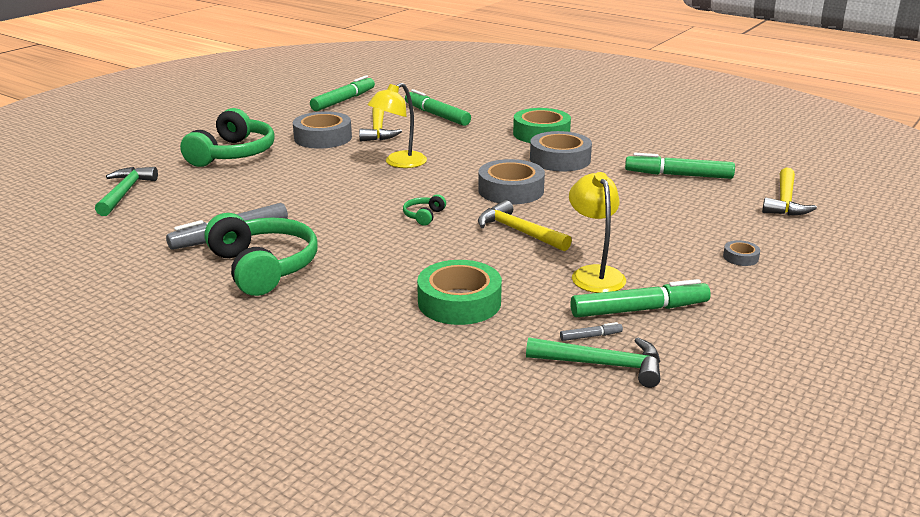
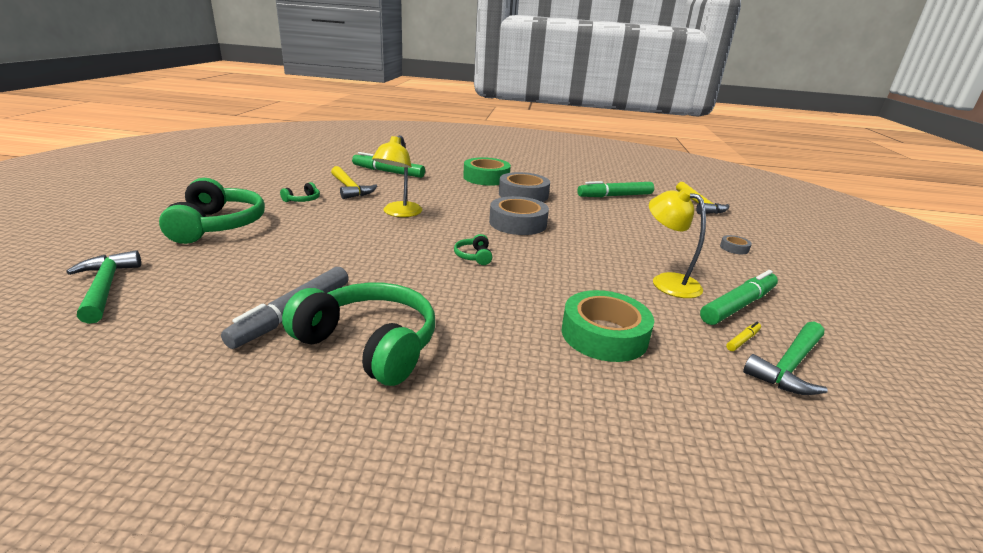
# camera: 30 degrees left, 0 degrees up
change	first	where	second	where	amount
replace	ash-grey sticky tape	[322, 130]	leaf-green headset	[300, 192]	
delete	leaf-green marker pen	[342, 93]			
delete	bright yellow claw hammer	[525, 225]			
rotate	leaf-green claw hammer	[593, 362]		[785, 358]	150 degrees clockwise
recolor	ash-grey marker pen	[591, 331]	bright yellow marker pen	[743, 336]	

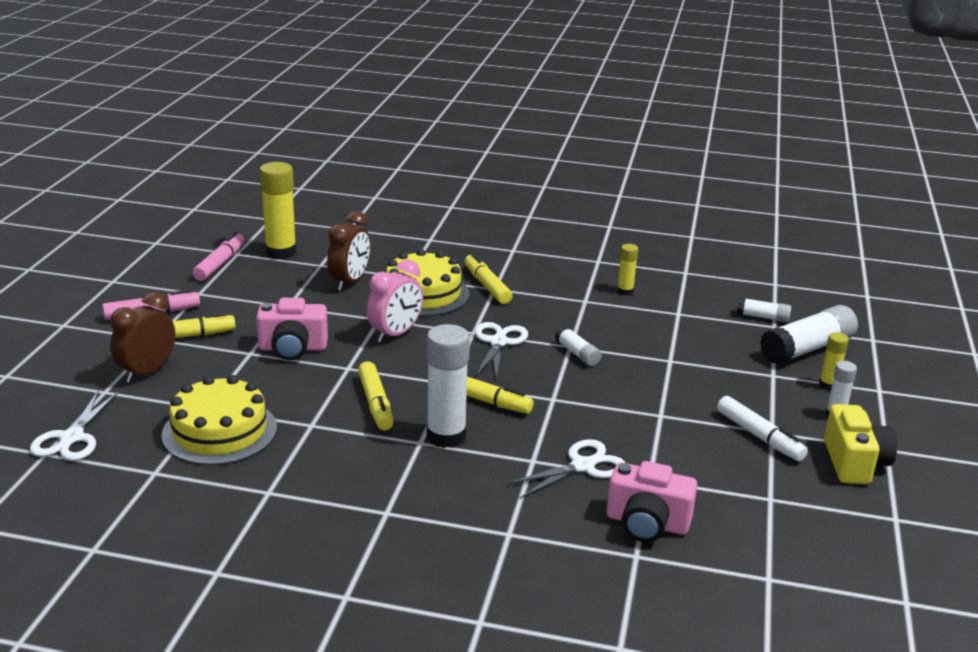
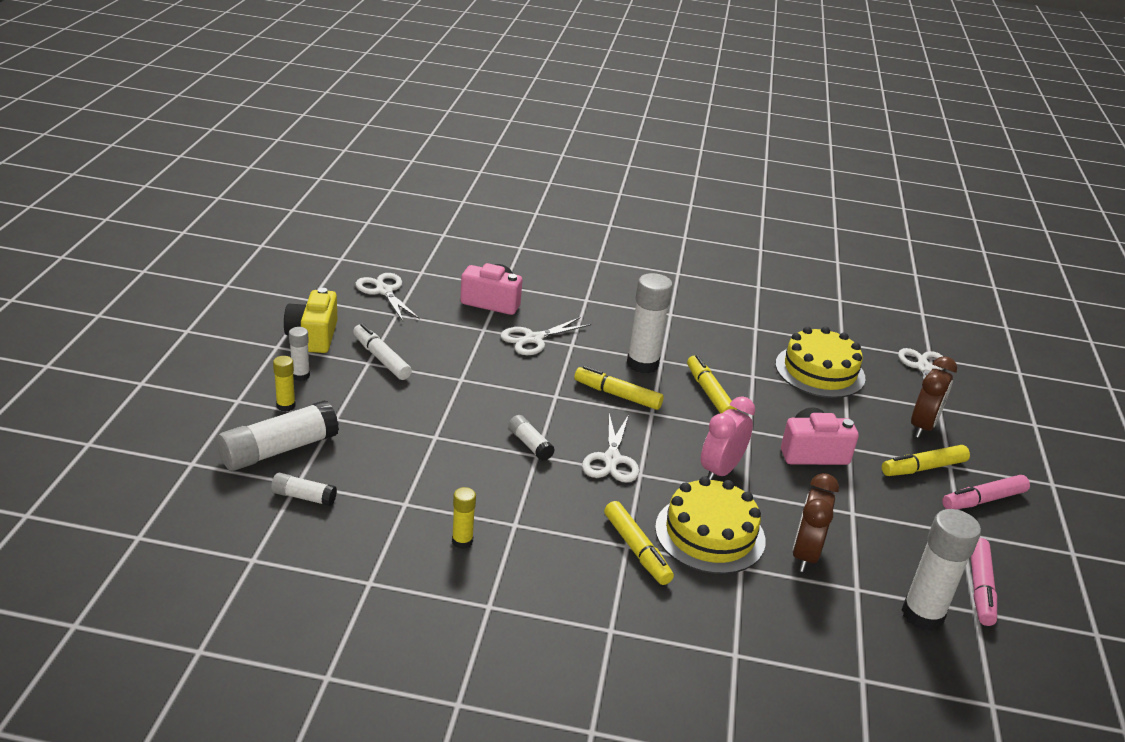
# camera: 175 degrees right, 5 degrees up
change	first	where	second	where	amount
recolor	bright yellow glue stick	[278, 210]	snow-white glue stick	[941, 570]	
insert			snow-white pair of scissors	[388, 297]	

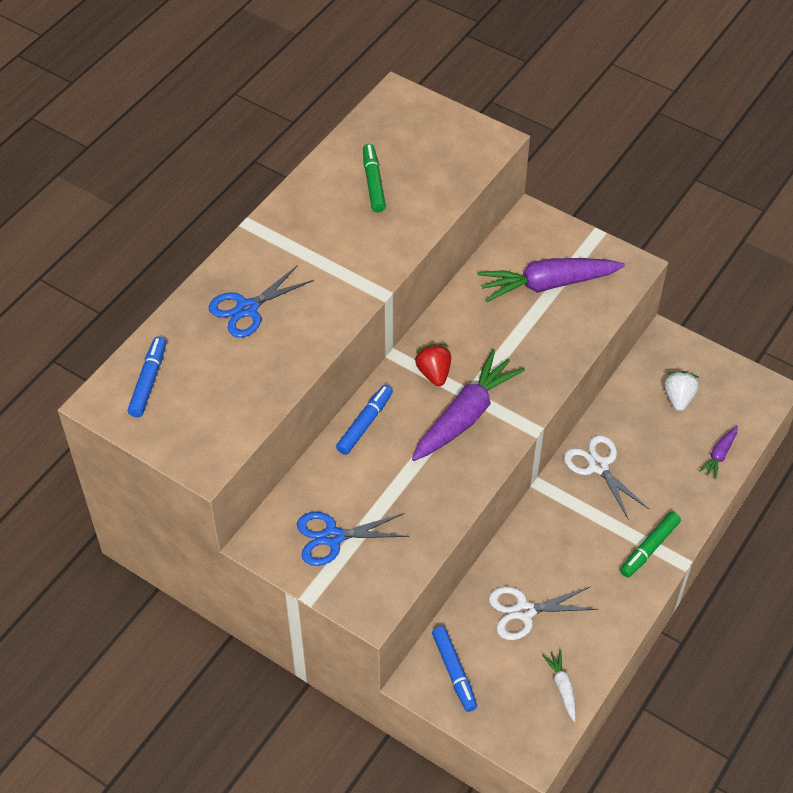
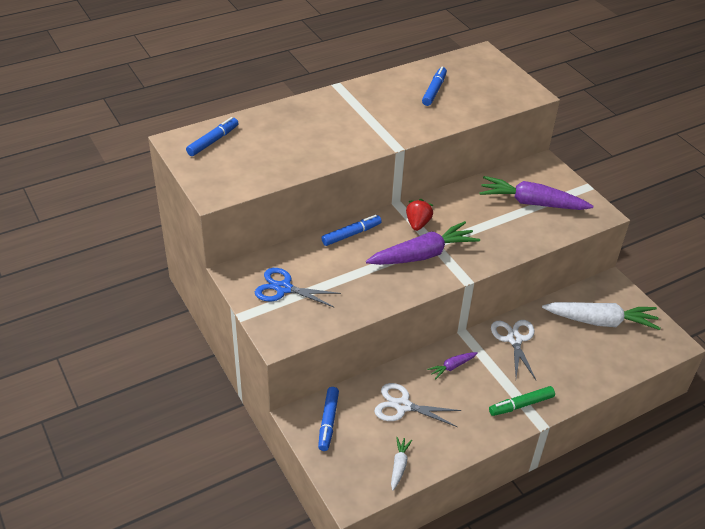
# camera: 25 degrees right, 10 degrees down
change	first	where	second	where	amount
delete	royal blue pair of scissors	[261, 301]			
recolor	leaf-green marker pen	[374, 178]	royal blue marker pen	[434, 86]	
replace	snow-white strawberry	[681, 391]	snow-white carrot	[601, 316]	
move	violet carrot	[718, 452]		[452, 365]	

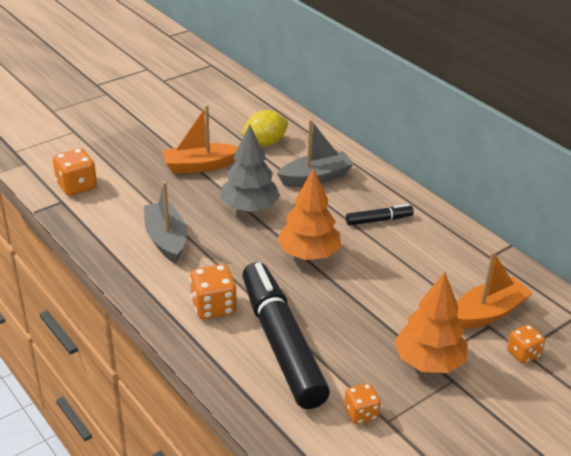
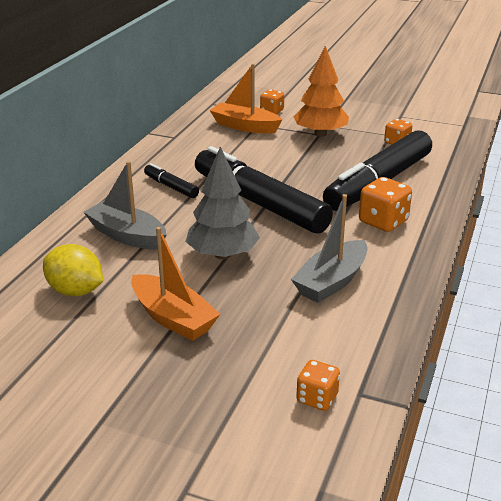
# camera: 120 degrees left, 5 degrees down
change	first	where	second	where	amount
resize	bright orange die	[75, 172]		[318, 385]	x0.64
replace	bright orange tree	[309, 214]	black marker pen	[264, 190]	

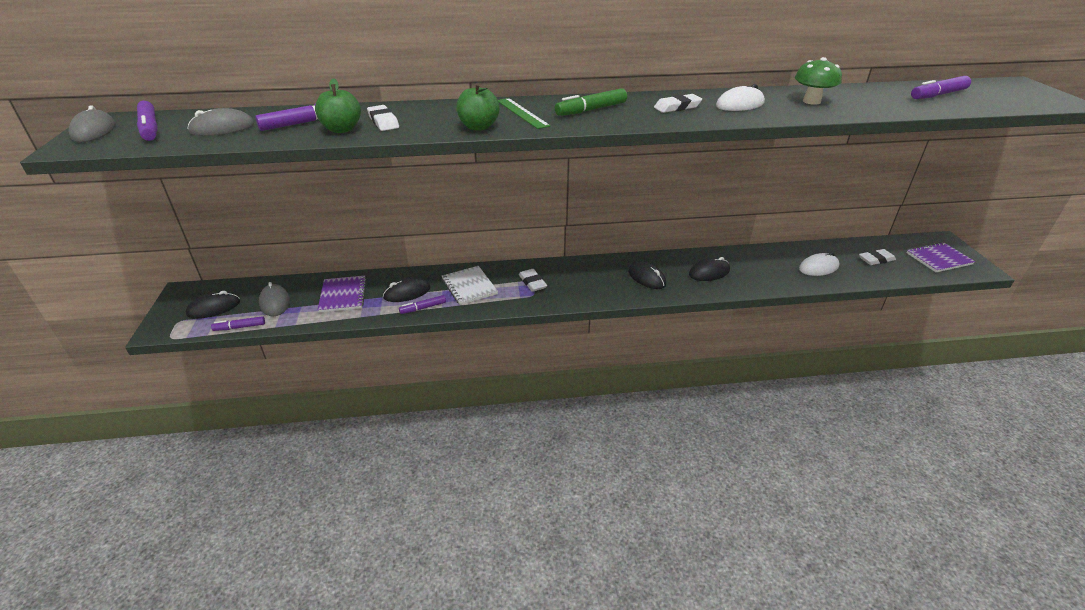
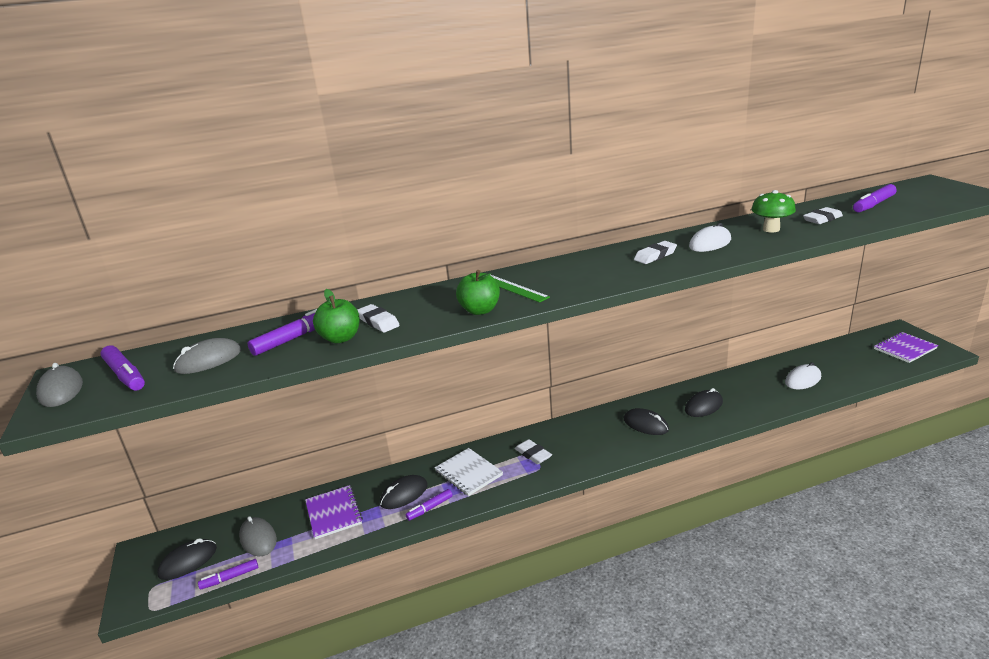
# camera: 10 degrees left, 10 degrees down
change	first	where	second	where	amount
delete	leaf-green marker pen	[591, 102]			
move	snow-white eraser	[877, 257]		[823, 215]	

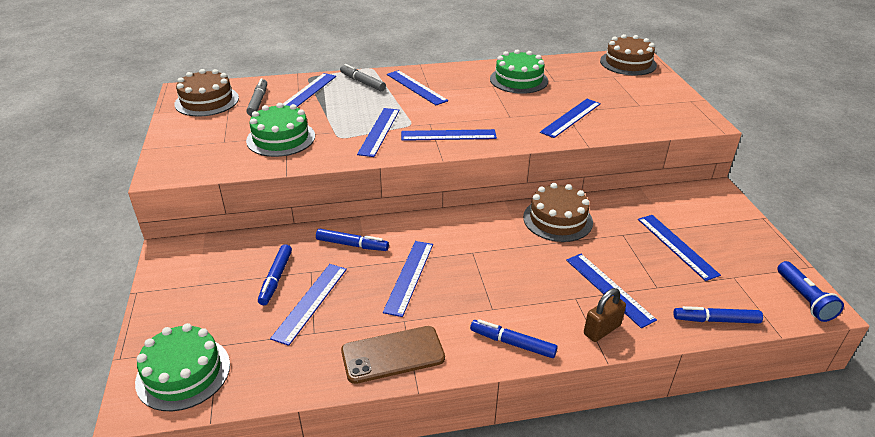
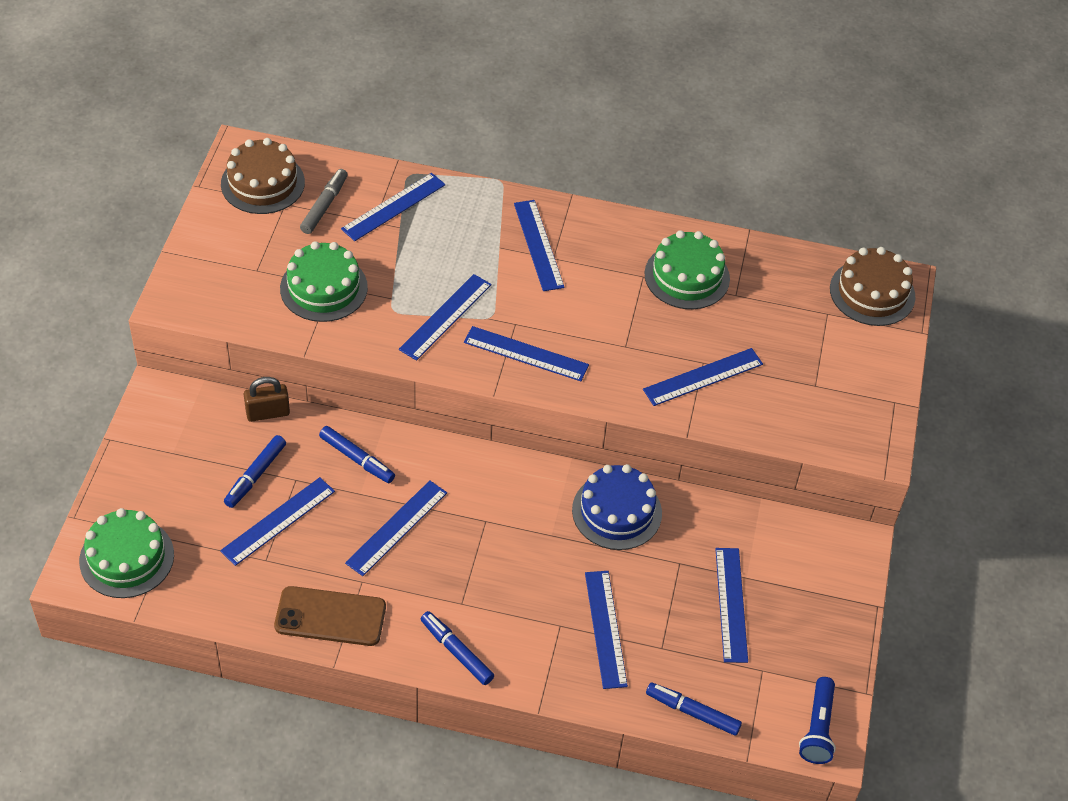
# camera: 20 degrees right, 15 degrees up
change	first	where	second	where	amount
delete	ash-grey marker pen	[363, 77]			
recolor	russet gateau	[558, 212]	royal blue gateau	[617, 507]	
move	russet padlock	[605, 315]		[267, 399]	

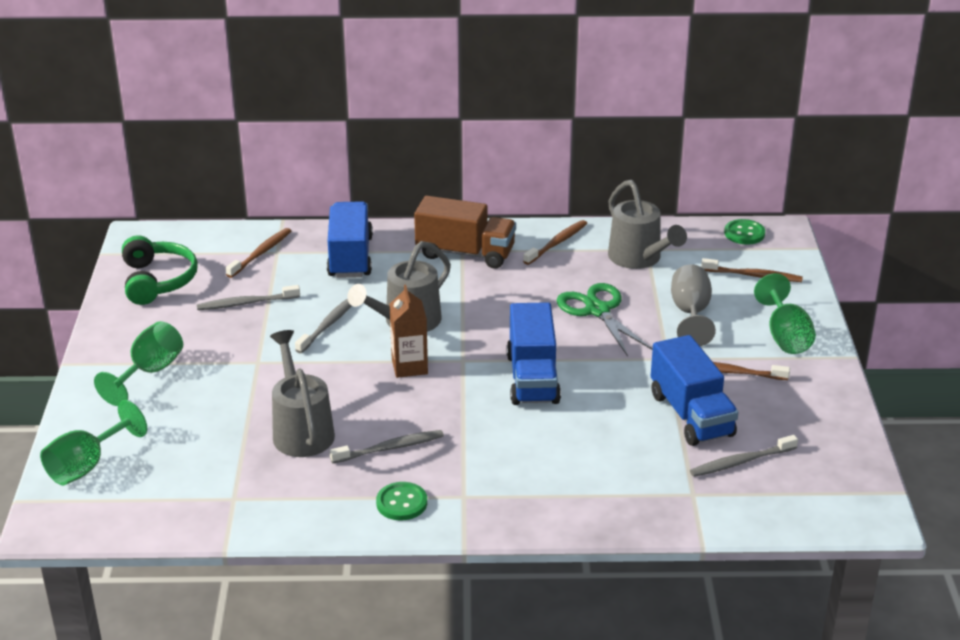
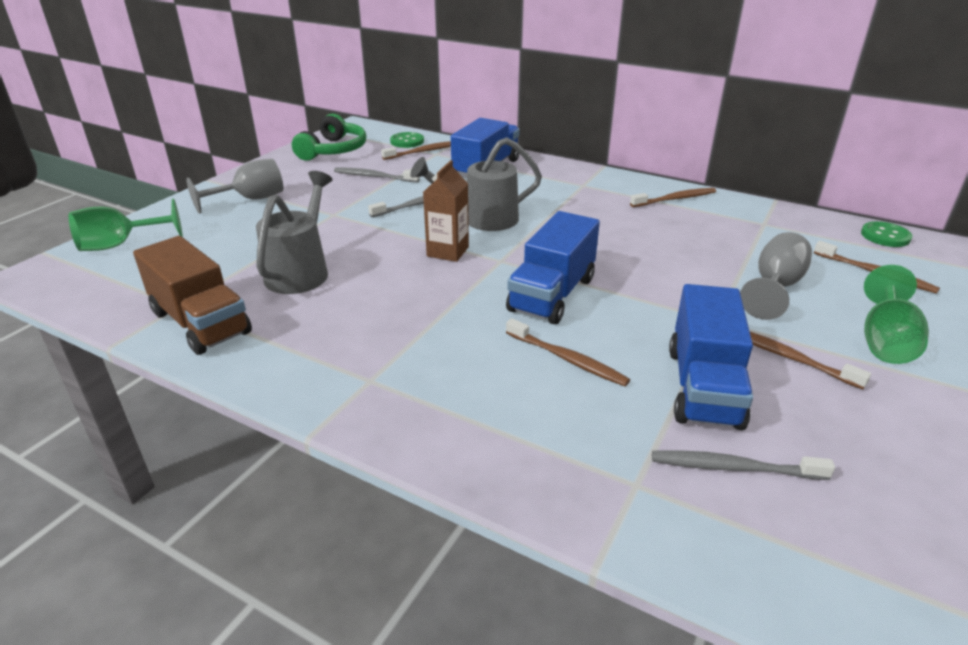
# camera: 30 degrees right, 0 degrees up
change	first	where	second	where	amount
recolor	leaf-green goblet	[138, 363]	ash-grey goblet	[234, 186]	
delete	ash-grey tooth brush	[386, 446]			
move	leaf-green button	[401, 501]		[407, 140]	
move	russet toy truck	[465, 232]		[192, 295]	
delete	leaf-green pair of scissors	[604, 319]			
delete	ash-grey sprinkling can	[647, 224]			
insert			russet tooth brush	[568, 352]	

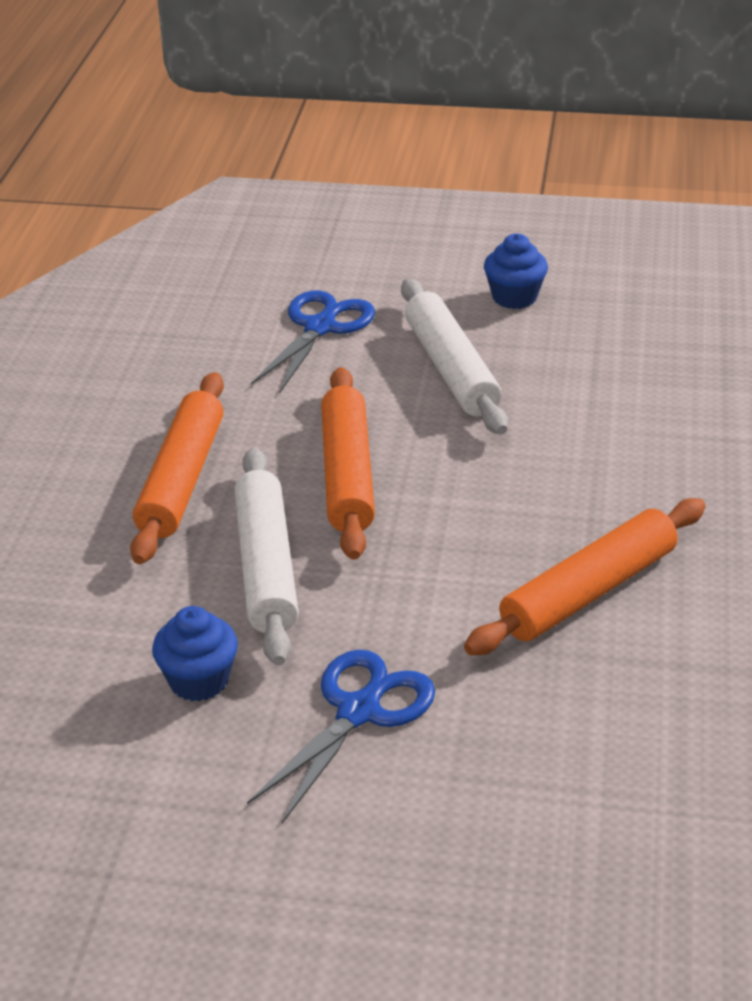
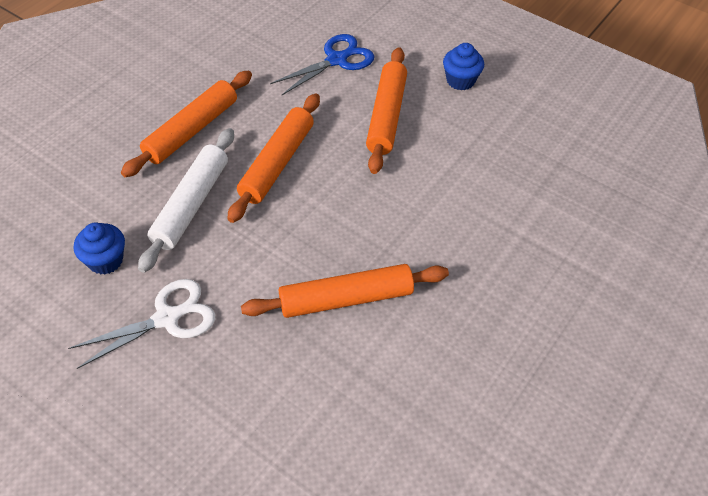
# camera: 25 degrees right, 15 degrees up
change	first	where	second	where	amount
recolor	royal blue pair of scissors	[341, 736]	snow-white pair of scissors	[141, 324]	
recolor	snow-white rolling pin	[454, 357]	bright orange rolling pin	[386, 110]	

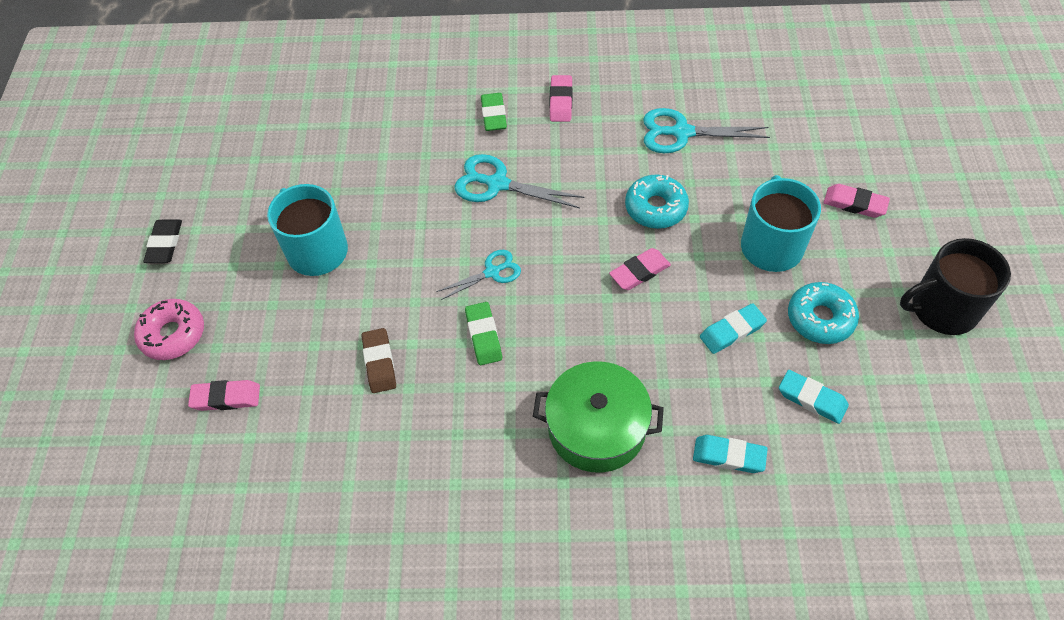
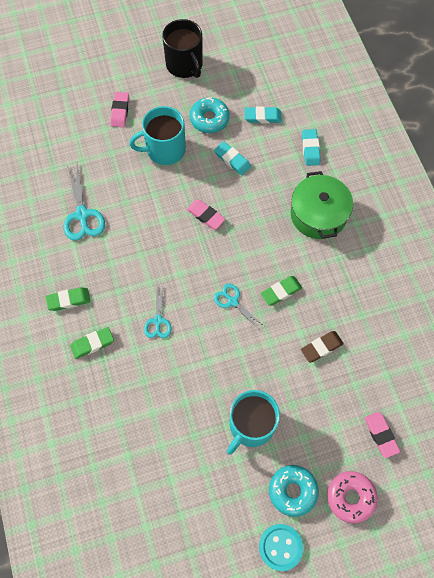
# camera: 110 degrees left, 10 degrees up
change	first	where	second	where	amount
replace	black eraser	[162, 241]	teal button	[281, 547]	
resize	teal pair of scissors	[519, 181]		[158, 311]	x0.63
recolor	rose-pink eraser	[561, 98]	leaf-green eraser	[68, 299]	
move	teal donut	[657, 202]		[294, 491]	
rotate	teal eraser	[814, 397]		[263, 114]	75 degrees clockwise

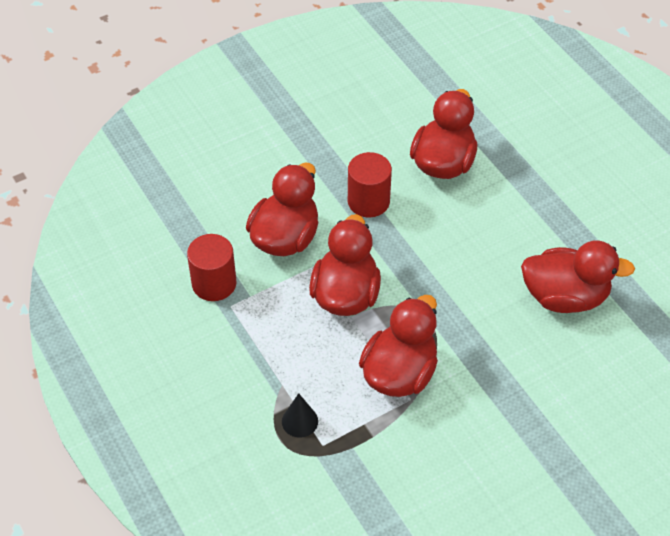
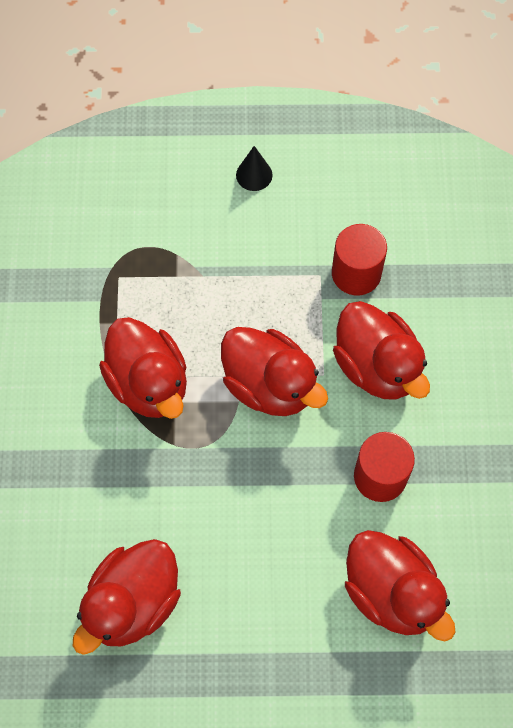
# camera: 120 degrees right, 15 degrees up
change	first	where	second	where	amount
move	black cone shape	[300, 415]		[254, 168]	

